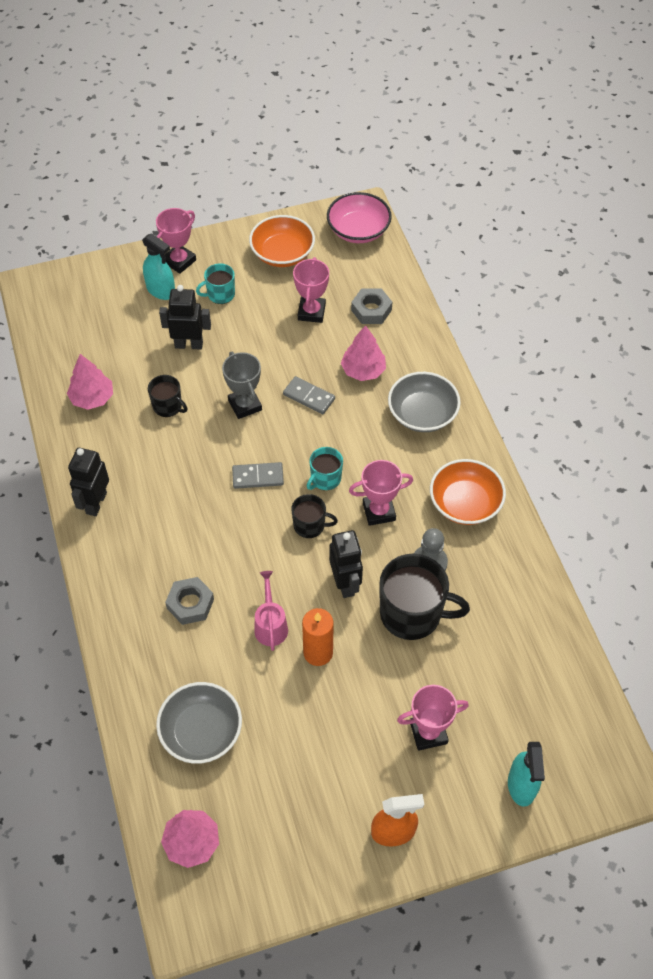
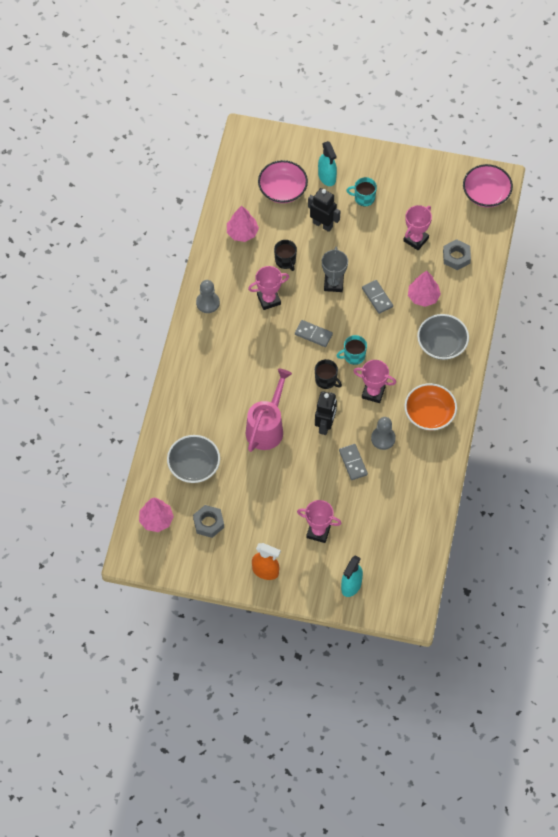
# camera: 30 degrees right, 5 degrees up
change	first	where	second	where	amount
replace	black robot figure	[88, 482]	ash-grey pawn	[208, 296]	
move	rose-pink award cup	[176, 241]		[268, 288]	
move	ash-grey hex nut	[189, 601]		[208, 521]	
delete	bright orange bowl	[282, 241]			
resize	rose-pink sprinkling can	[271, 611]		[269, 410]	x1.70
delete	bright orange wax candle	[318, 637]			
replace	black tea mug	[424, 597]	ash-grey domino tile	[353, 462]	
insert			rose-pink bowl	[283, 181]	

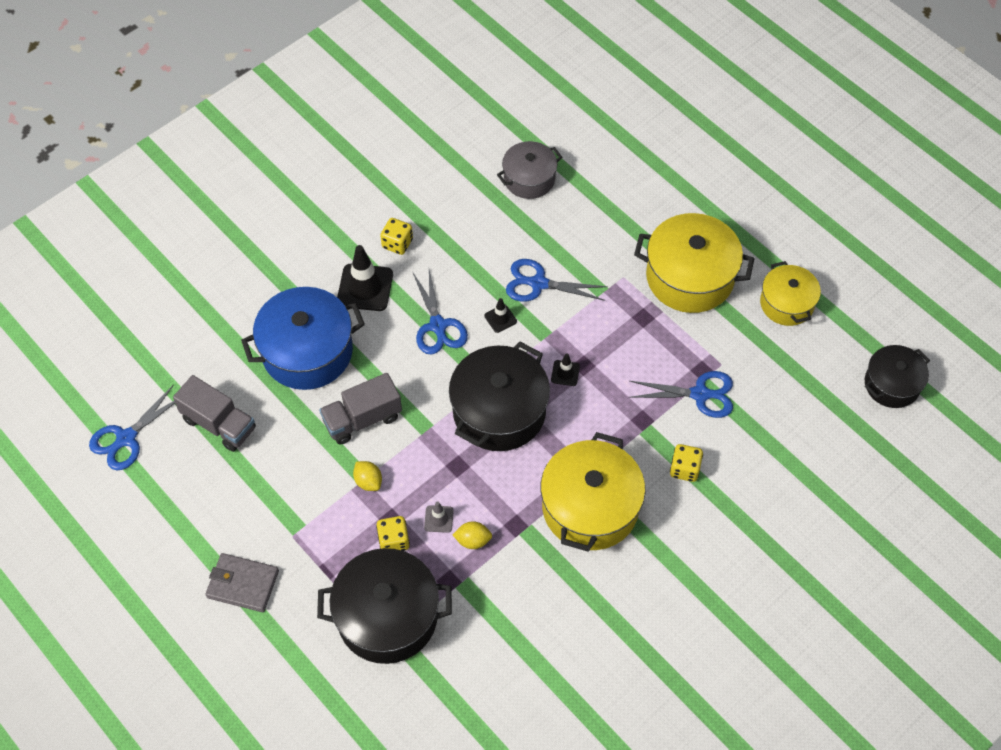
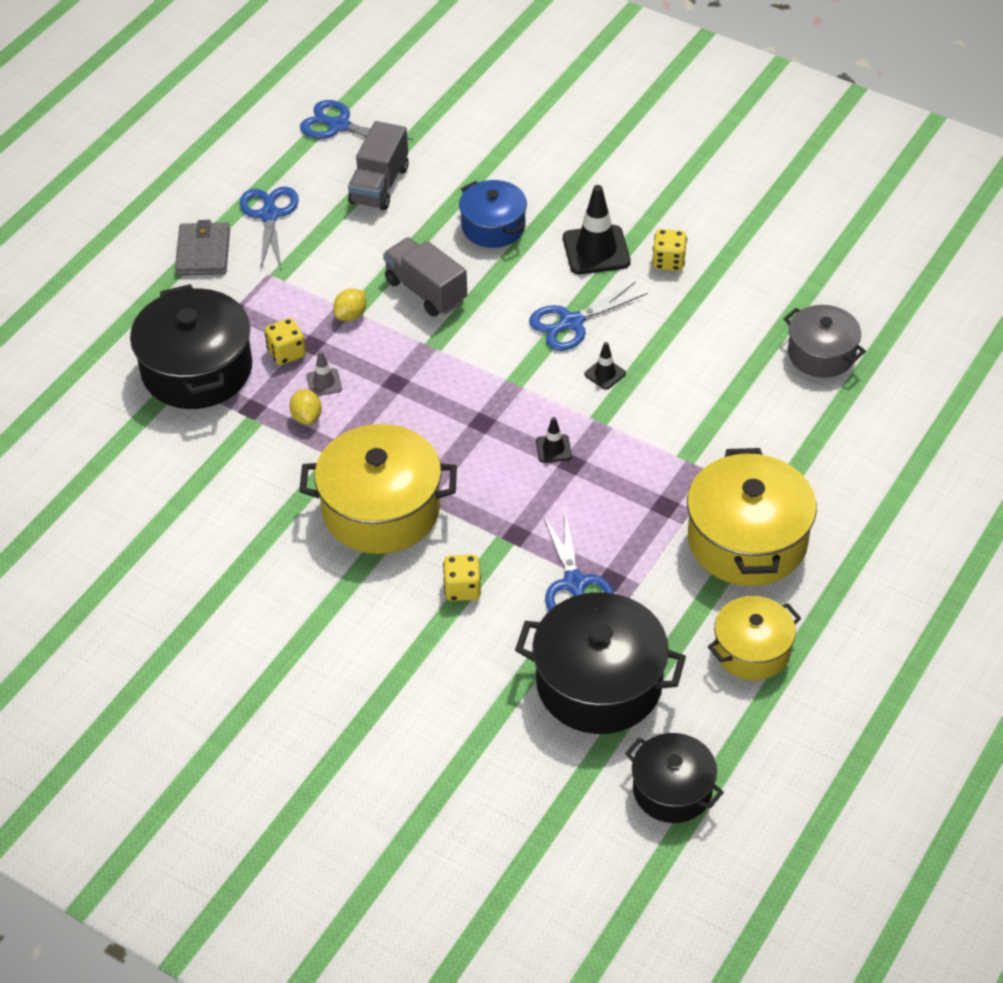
# camera: 75 degrees right, 10 degrees down
change	first	where	second	where	amount
resize	royal blue cooking pot	[303, 338]		[493, 214]	x0.61
move	black cooking pot	[499, 396]		[600, 663]	
move	royal blue pair of scissors	[557, 280]		[269, 228]	

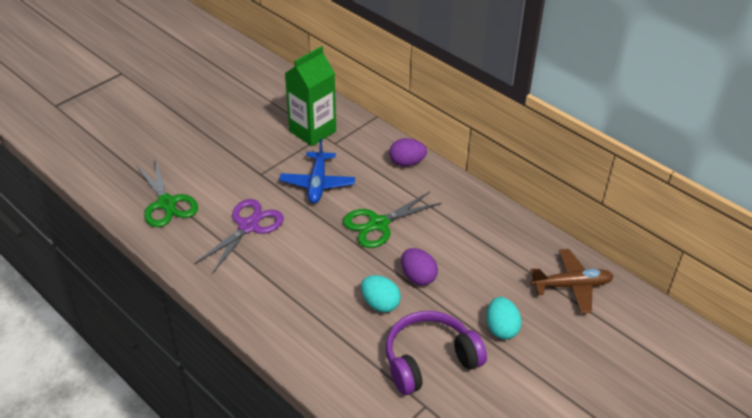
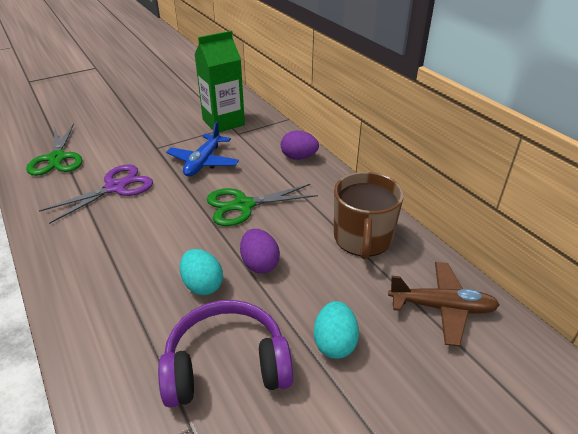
# camera: 15 degrees right, 5 degrees down
change	first	where	second	where	amount
insert			russet tea mug	[369, 215]	

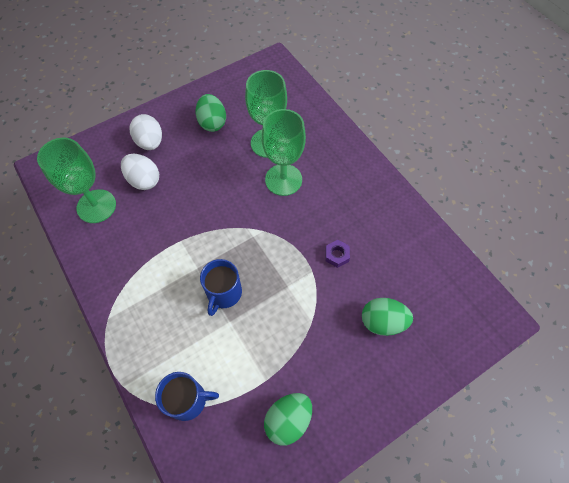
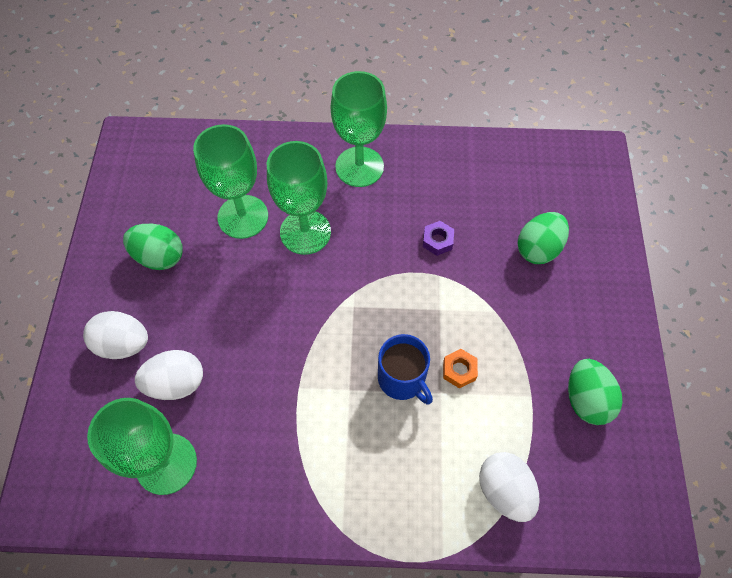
# camera: 55 degrees left, 0 degrees up
change	first	where	second	where	amount
replace	royal blue tea mug	[187, 396]	snow-white toy egg	[509, 487]	
insert			leaf-green goblet	[359, 129]	
insert			bright orange hex nut	[460, 369]	

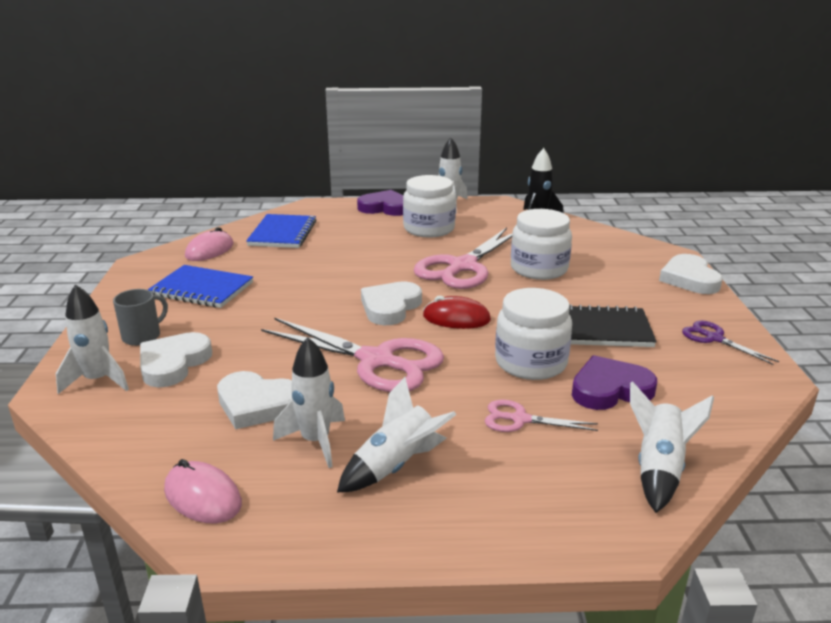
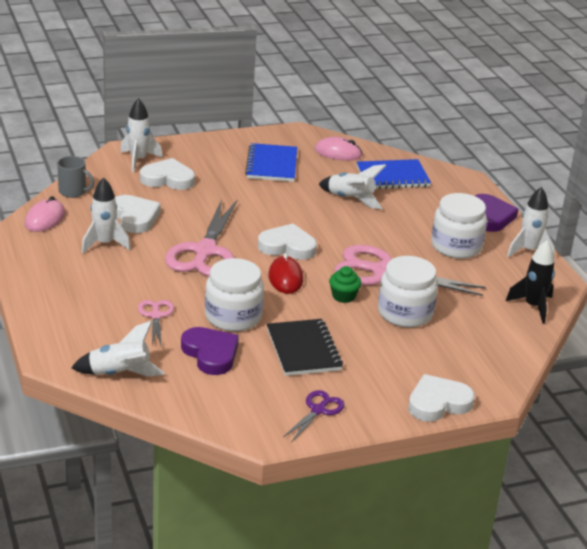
# camera: 70 degrees right, 5 degrees up
change	first	where	second	where	amount
move	ash-grey tea mug	[140, 317]		[75, 177]	
rotate	snow-white heart shape	[254, 400]		[138, 214]	150 degrees clockwise
move	snow-white rocket	[396, 435]		[352, 187]	
insert			leaf-green cupcake	[345, 284]	

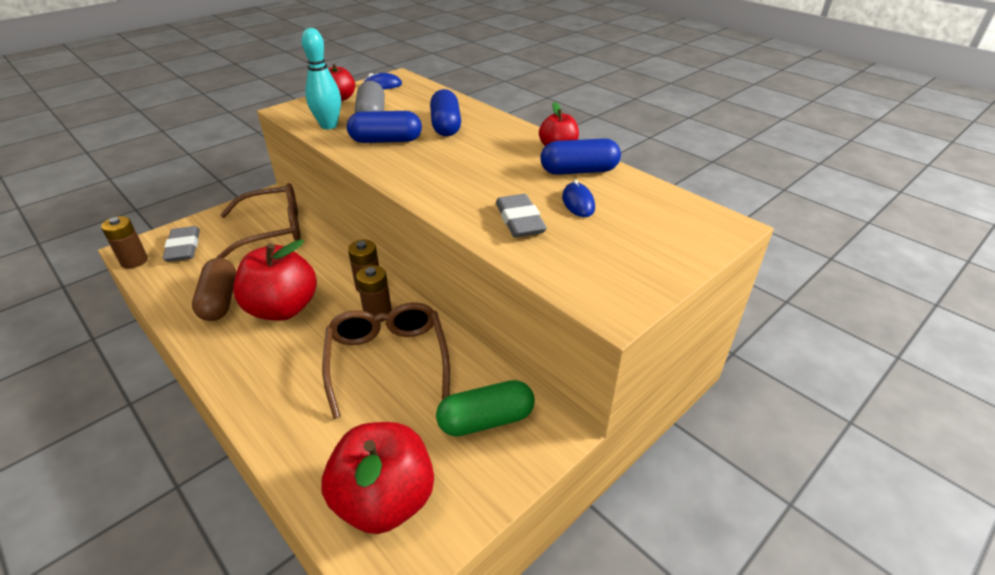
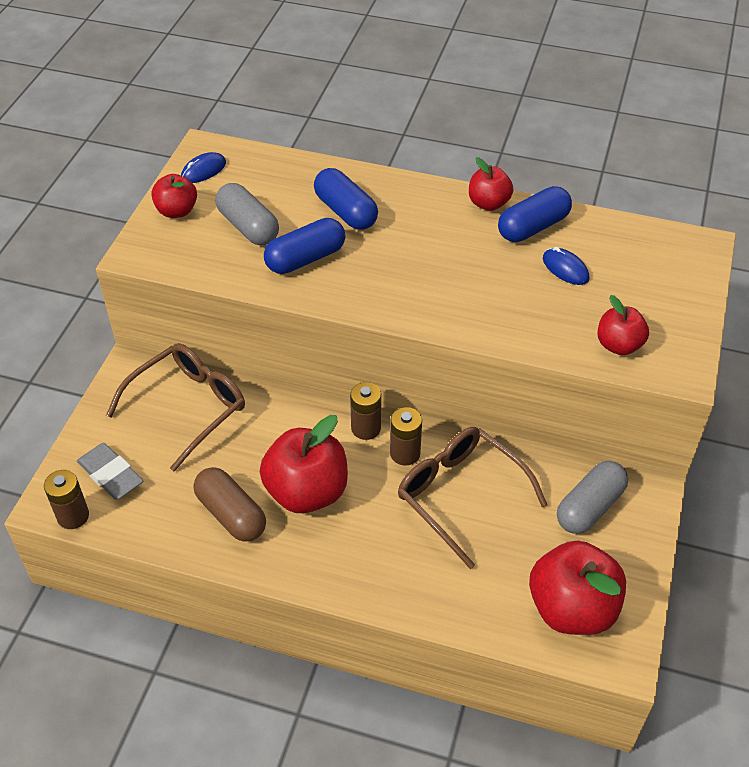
# camera: 30 degrees left, 10 degrees up
change	first	where	second	where	amount
delete	teal bowling pin	[321, 78]			
recolor	leaf-green pill shape	[485, 408]	ash-grey pill shape	[592, 497]	
delete	ash-grey eraser	[521, 216]			
insert			red toy apple	[623, 325]	

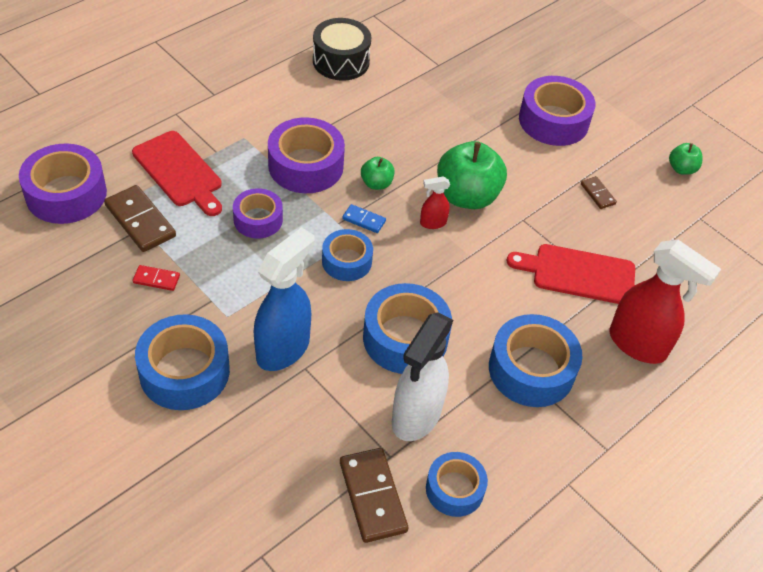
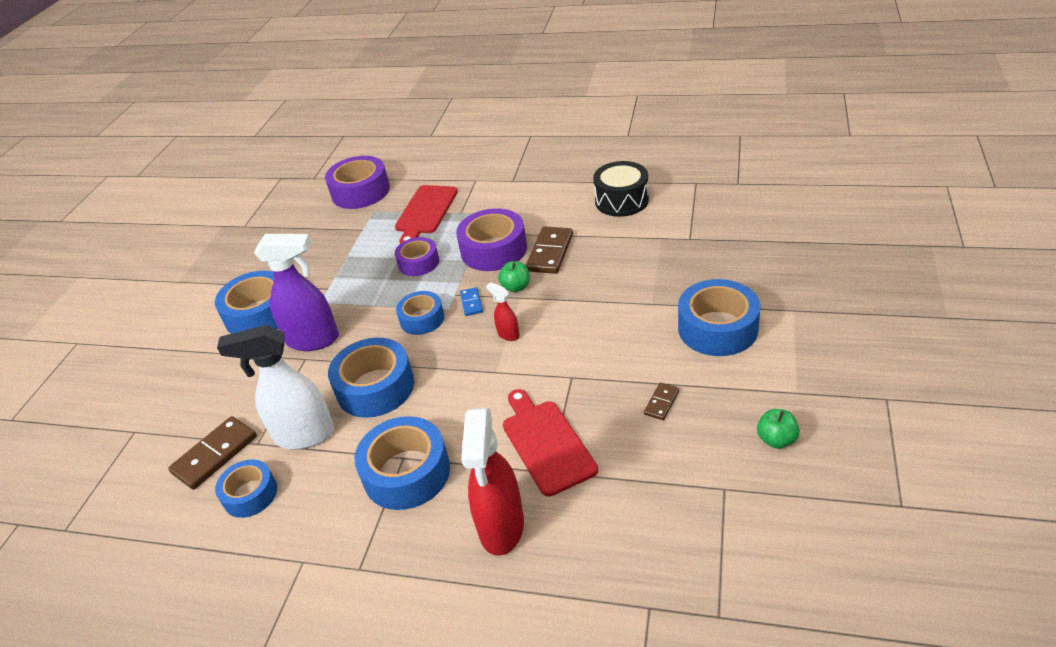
# camera: 65 degrees right, 10 degrees down
change	first	where	second	where	amount
move	russet domino tile	[140, 218]		[549, 250]	
delete	red domino tile	[156, 278]			
recolor	royal blue spray cleaner	[284, 299]	violet spray cleaner	[296, 292]	
delete	leaf-green toy apple	[472, 175]			
recolor	violet sticky tape	[557, 111]	royal blue sticky tape	[719, 317]	

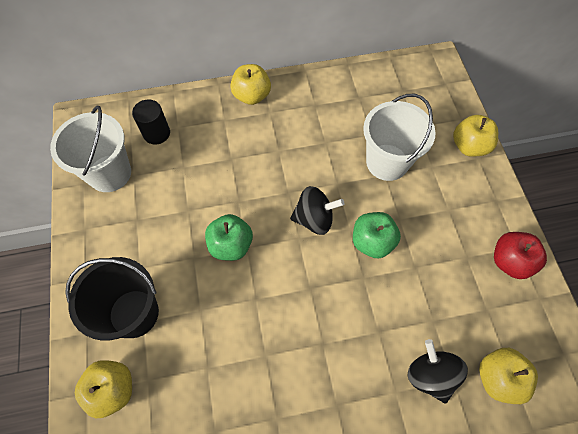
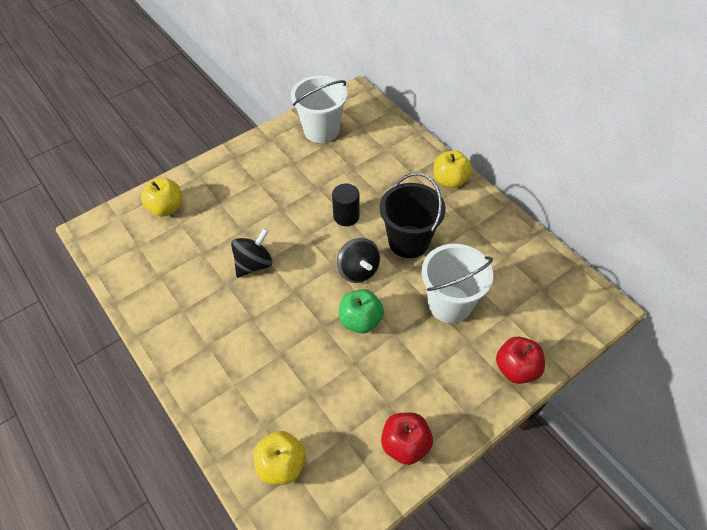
# camera: 65 degrees right, 10 degrees down
change	first	where	second	where	amount
move	black pail	[112, 299]		[413, 215]	
move	black solid cylinder	[151, 122]		[345, 204]	
delete	leaf-green toy apple	[229, 237]			
move	black whirligig	[437, 371]		[252, 253]	
recolor	bright yellow toy apple	[475, 136]	red toy apple	[520, 360]	

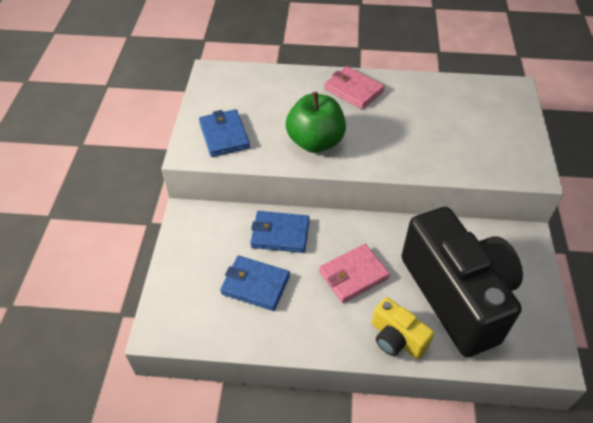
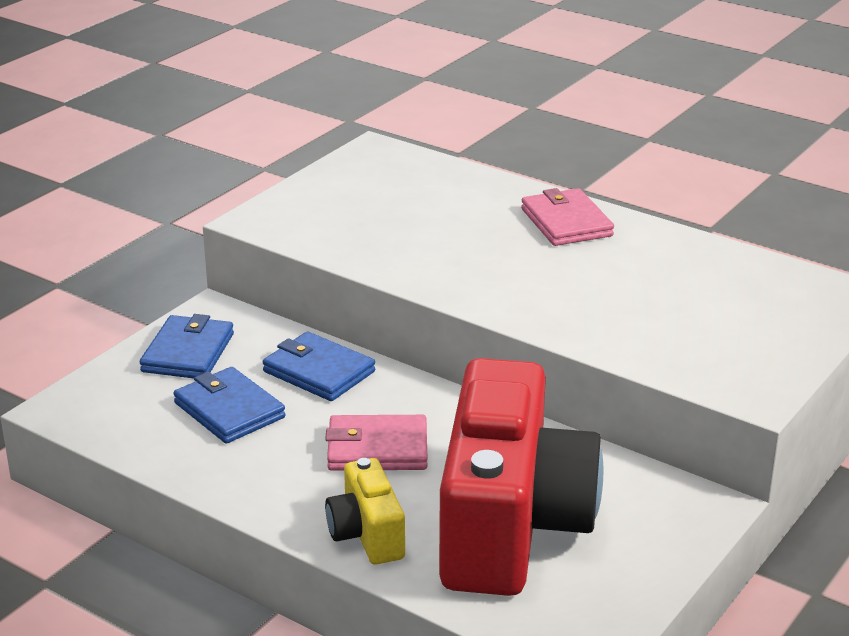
# camera: 30 degrees right, 20 degrees down
change	first	where	second	where	amount
move	royal blue card wallet	[224, 133]		[187, 346]	
delete	leaf-green toy apple	[316, 122]			
recolor	black camera	[462, 282]	red camera	[521, 477]	

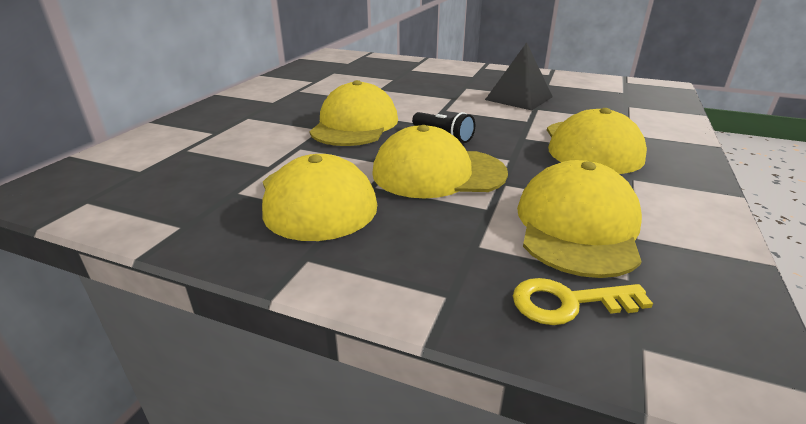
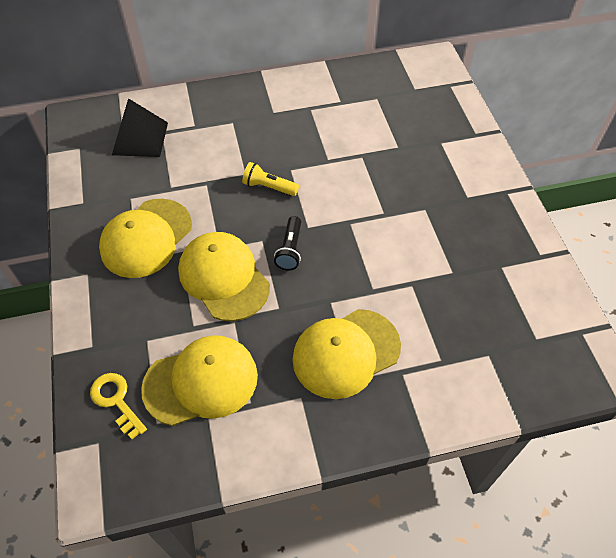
# camera: 55 degrees right, 25 degrees up
change	first	where	second	where	amount
replace	bright yellow peaked cap	[353, 113]	bright yellow torch	[270, 179]	
move	black pyramid	[519, 76]		[140, 127]	

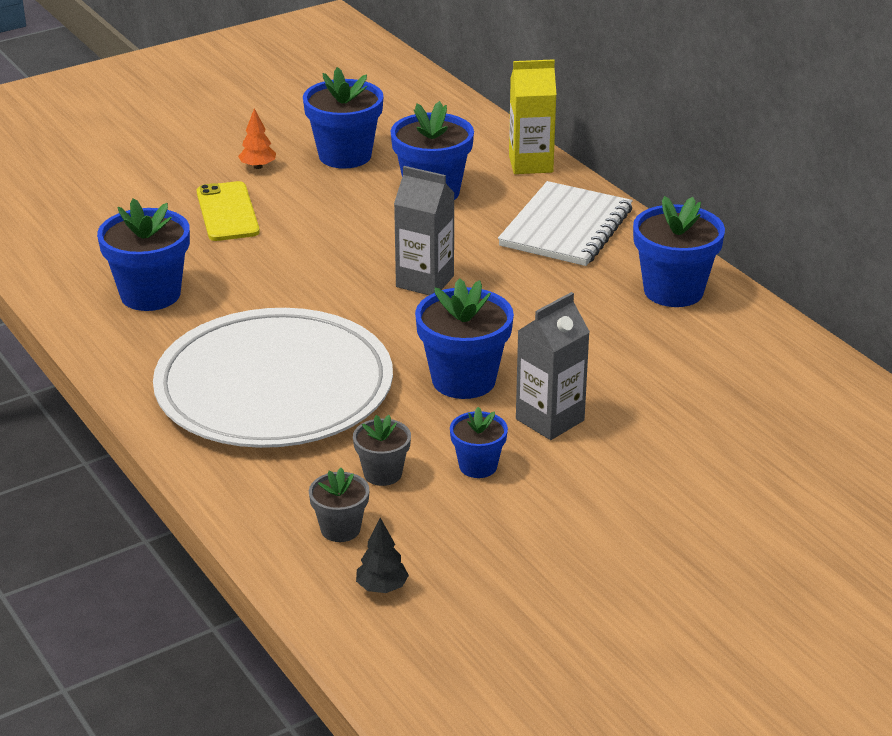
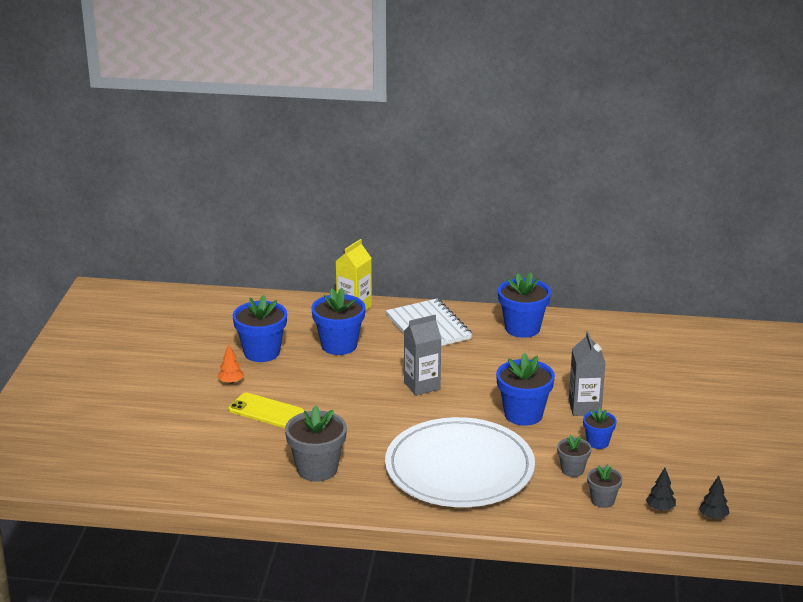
# camera: 50 degrees left, 5 degrees down
change	first	where	second	where	amount
recolor	royal blue flower pot	[143, 255]	ash-grey flower pot	[316, 443]	
insert			black tree	[714, 497]	

